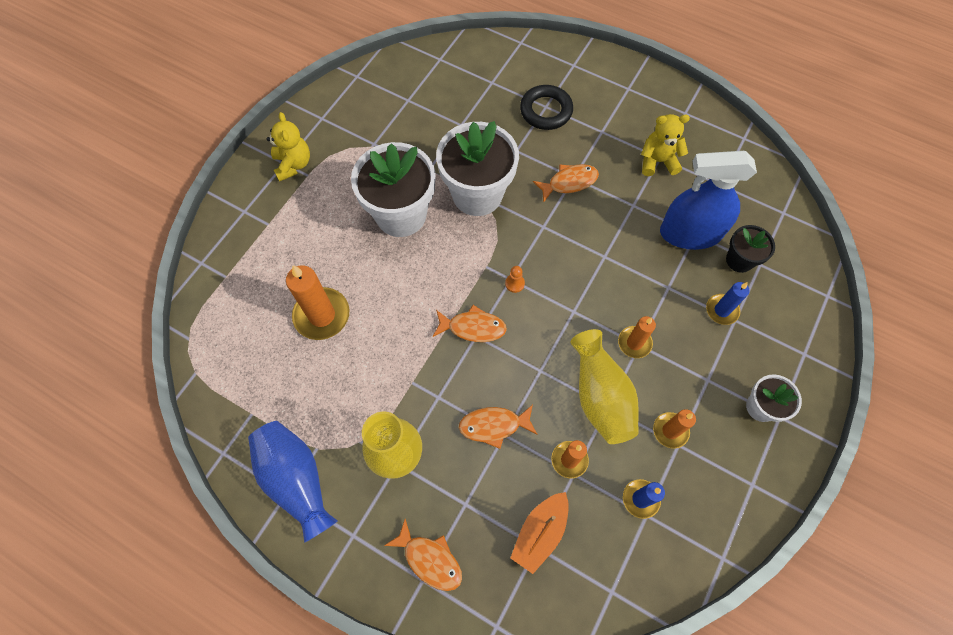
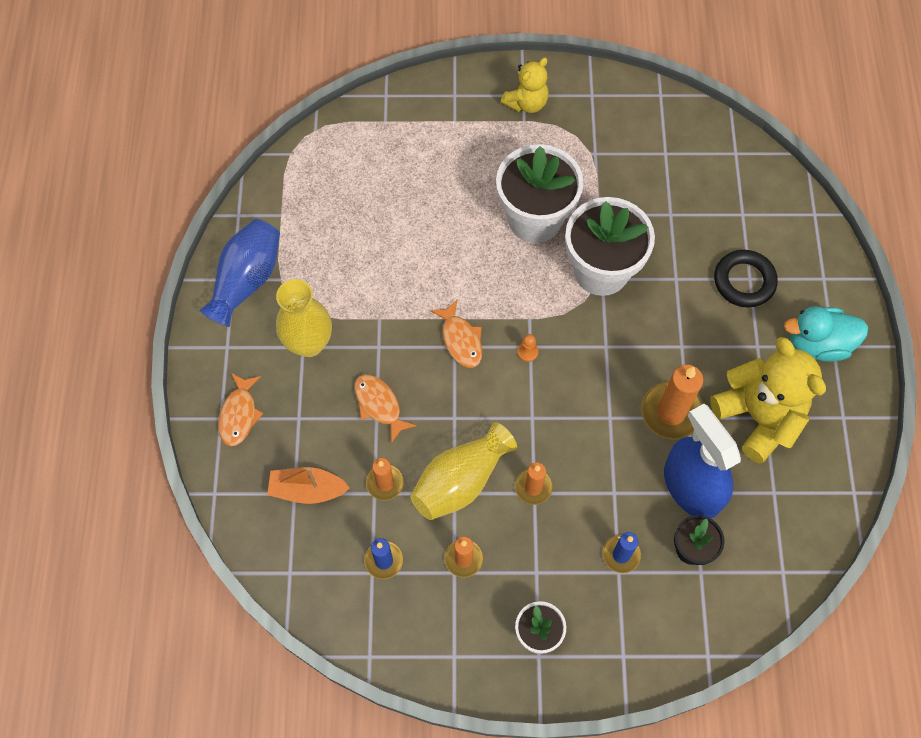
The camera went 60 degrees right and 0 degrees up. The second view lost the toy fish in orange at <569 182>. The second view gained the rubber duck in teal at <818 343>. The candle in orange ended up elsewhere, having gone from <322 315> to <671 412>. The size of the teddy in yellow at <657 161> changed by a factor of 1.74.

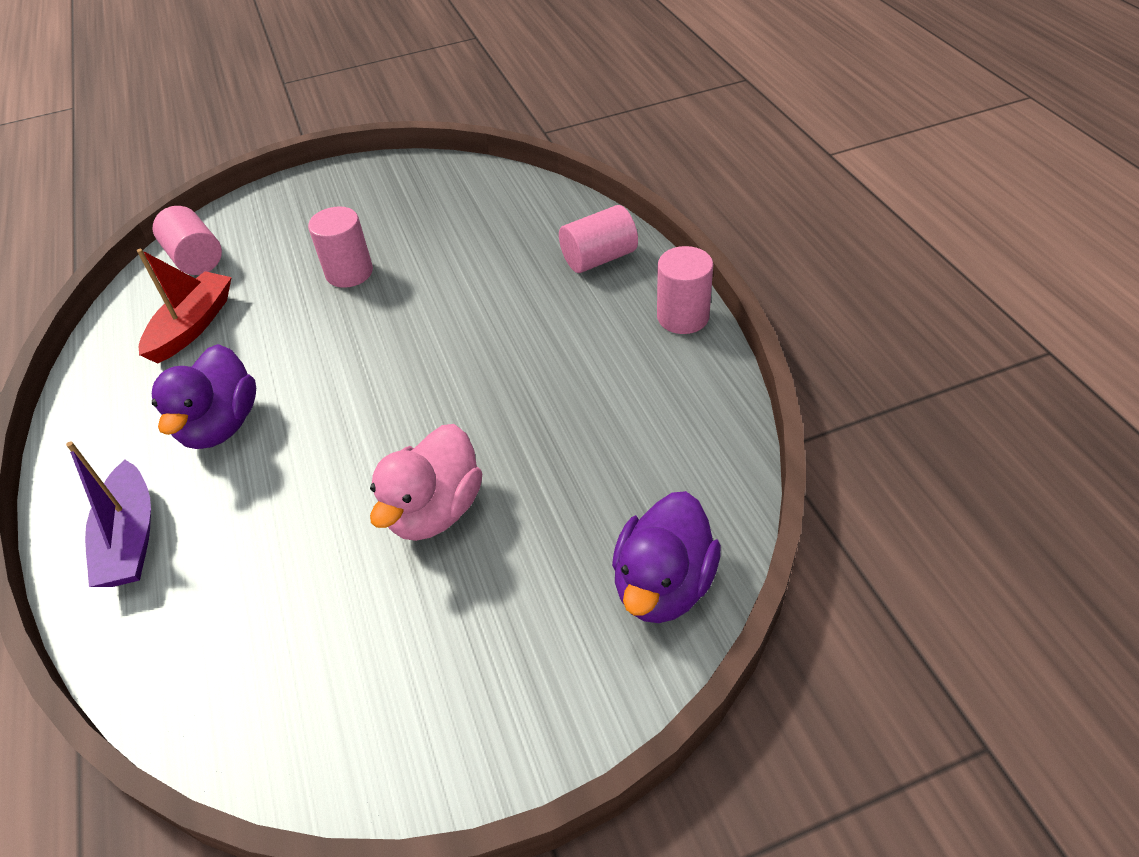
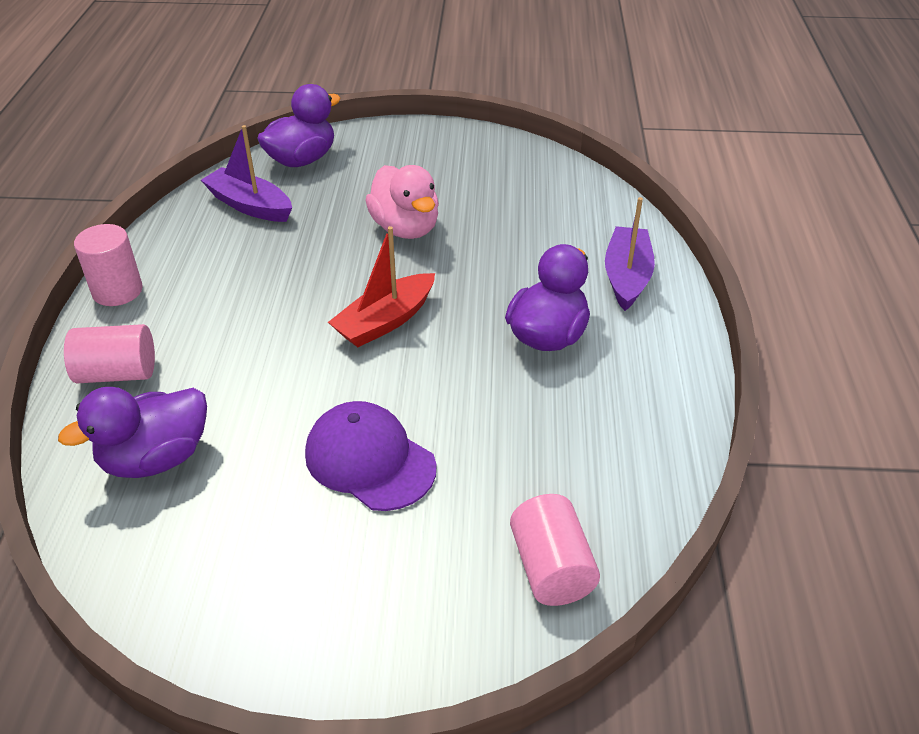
The camera went 160 degrees left and 5 degrees down. The second view gained the rubber duck in royal purple at <156 458>. The second view gained the sailboat in royal purple at <249 205>. The sailboat in scarlet ended up elsewhere, having gone from <192 326> to <385 321>. Where the cylinder in rose-pink stood at <349 273>, the cap in royal purple came to stand at <369 460>. The rubber duck in rose-pink at <435 510> ended up facing another way, 105 degrees clockwise from before.

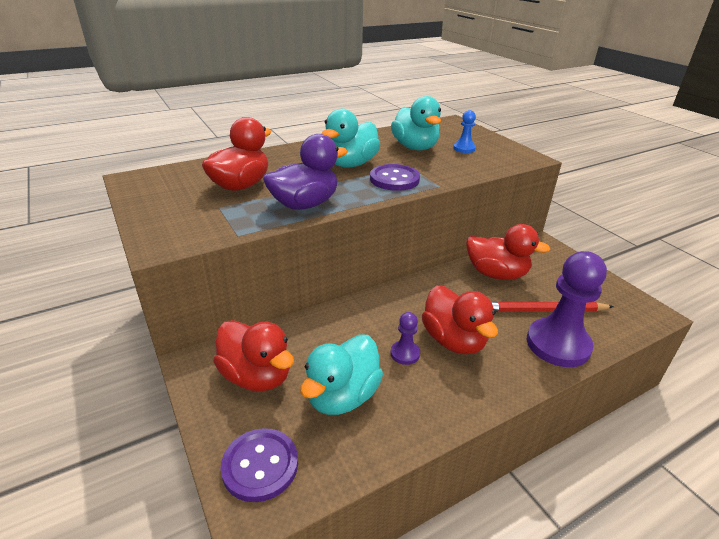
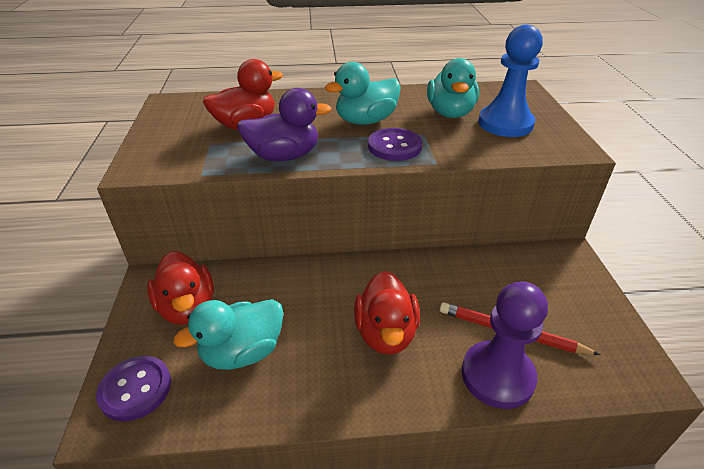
The camera went 25 degrees right and 5 degrees up. The second view lost the pawn in royal purple at <405 353>. The second view lost the rubber duck in scarlet at <496 274>. The size of the pawn in blue at <464 148> changed by a factor of 2.14.

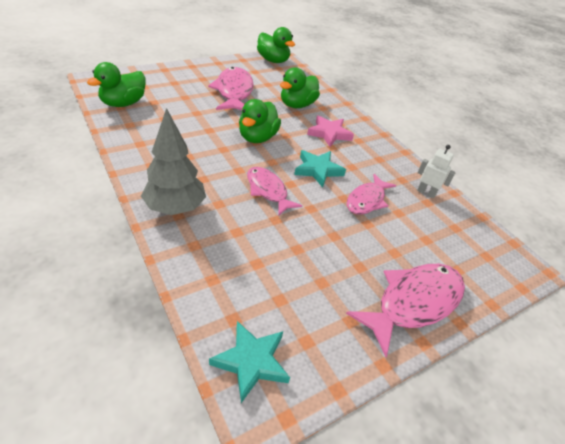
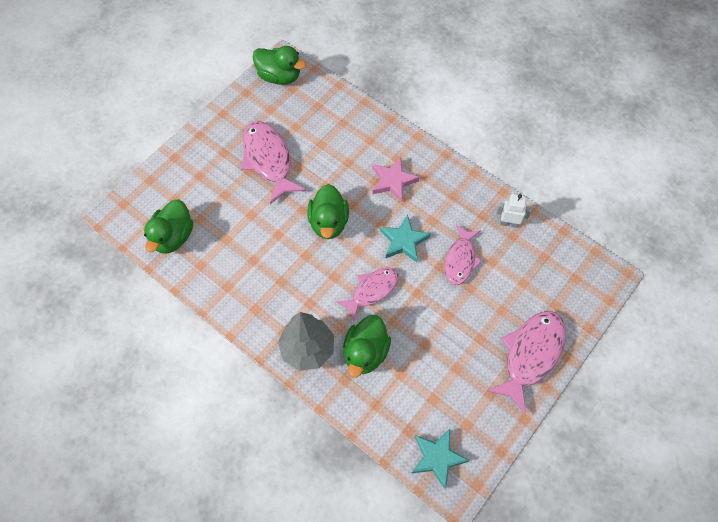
The camera went 15 degrees left and 20 degrees up. The rubber duck in green ended up elsewhere, having gone from <297 105> to <365 353>. The toy fish in rose-pink at <268 191> ended up facing another way, 105 degrees clockwise from before.

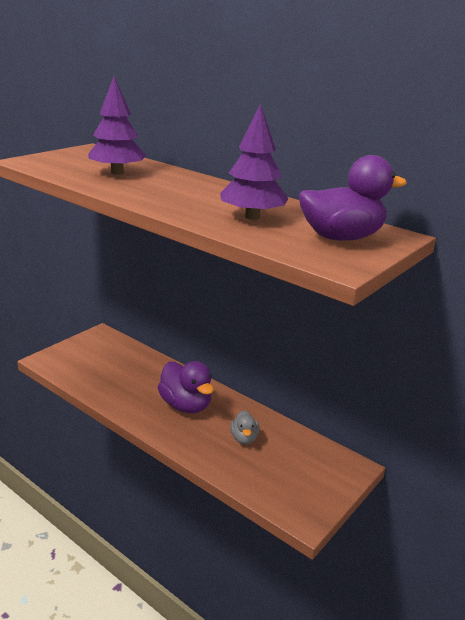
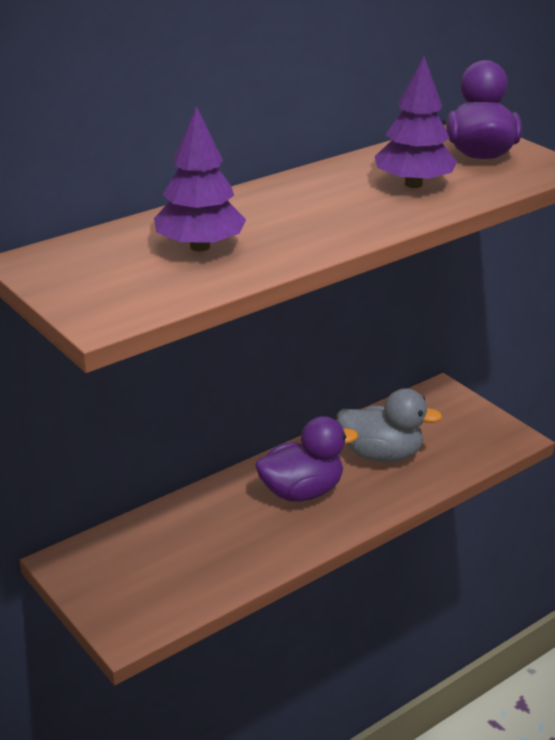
The camera went 75 degrees left and 5 degrees up. The size of the rubber duck in gray at <244 438> changed by a factor of 1.81.

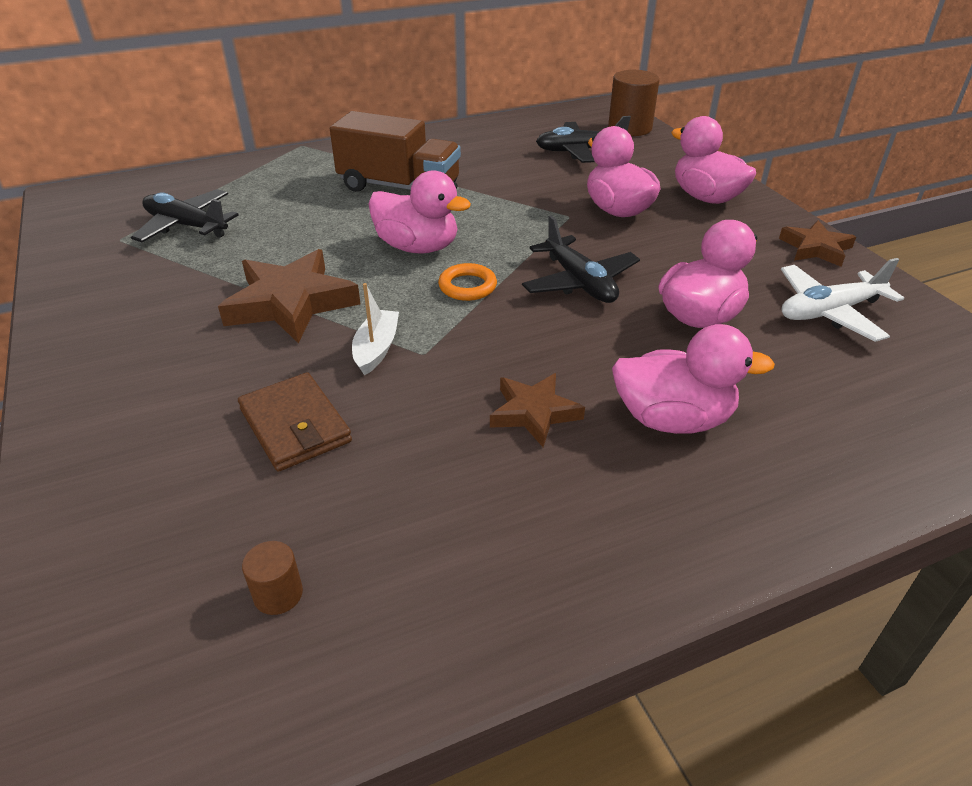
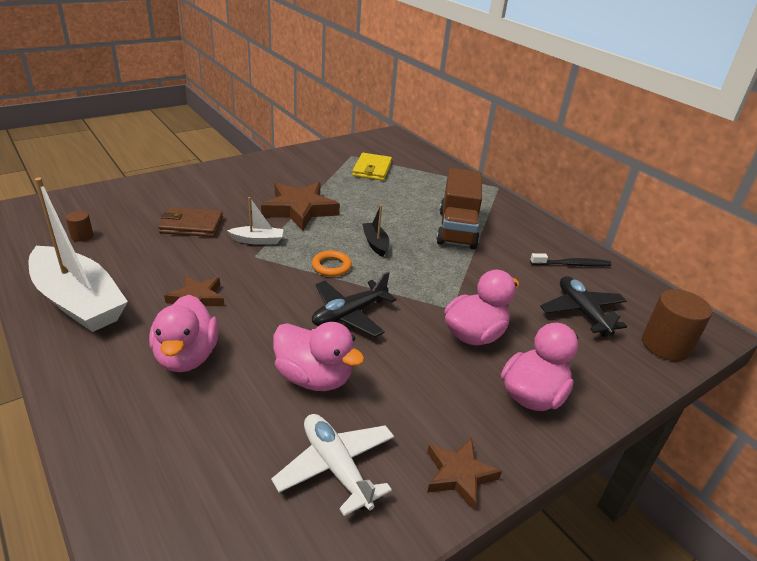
The camera went 75 degrees right and 5 degrees down. The second view gained the sailboat in white at <78 301>. The second view gained the tooth brush in jet-black at <572 264>. Where the aeroplane in jet-black stood at <186 226>, the wallet in yellow came to stand at <372 169>. Where the rubber duck in rose-pink stood at <417 247>, the sailboat in jet-black came to stand at <375 244>. The wallet in russet at <295 425> ended up facing another way, 45 degrees clockwise from before.

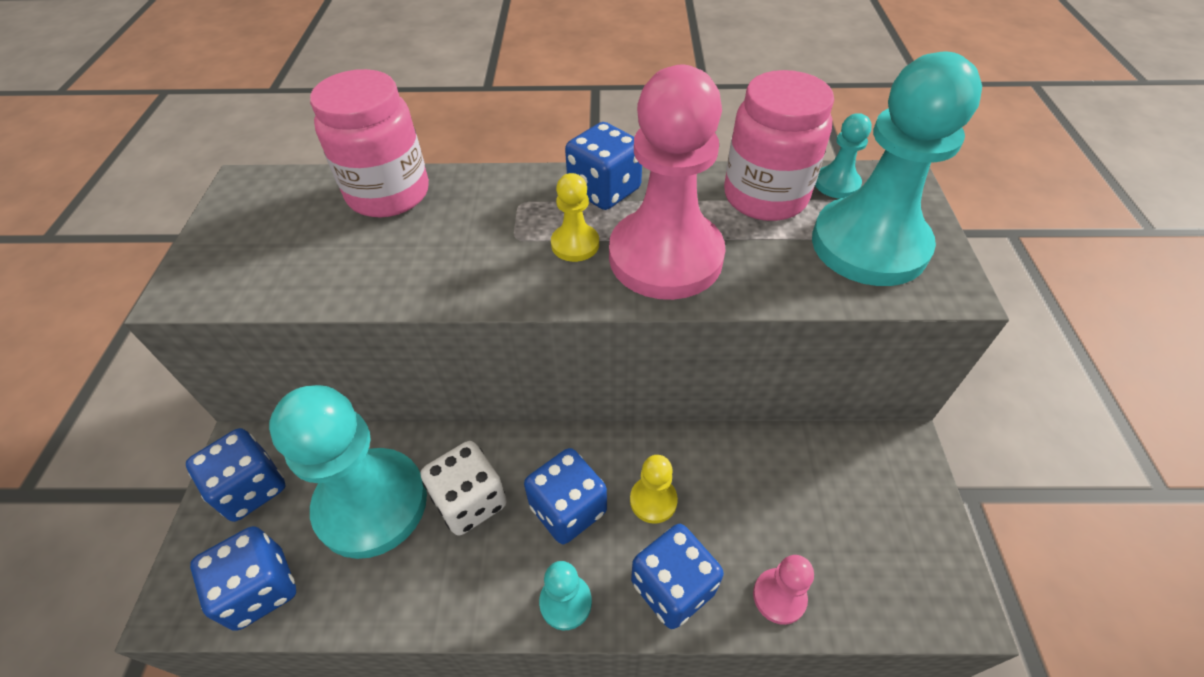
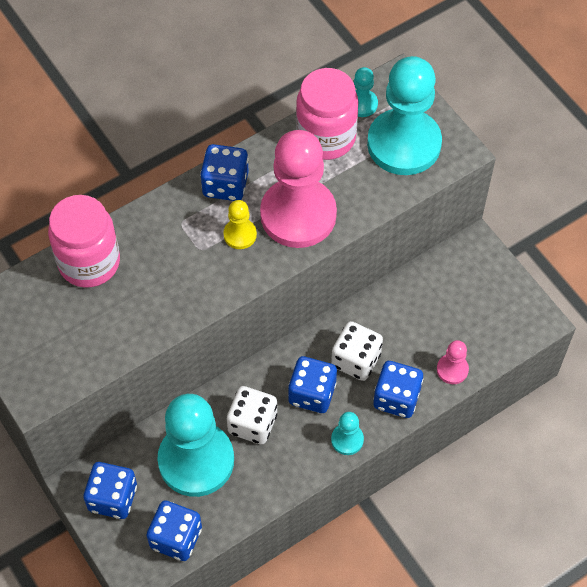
The camera went 35 degrees left and 10 degrees up. Where the pawn in yellow stood at <653 500>, the die in white came to stand at <356 360>.

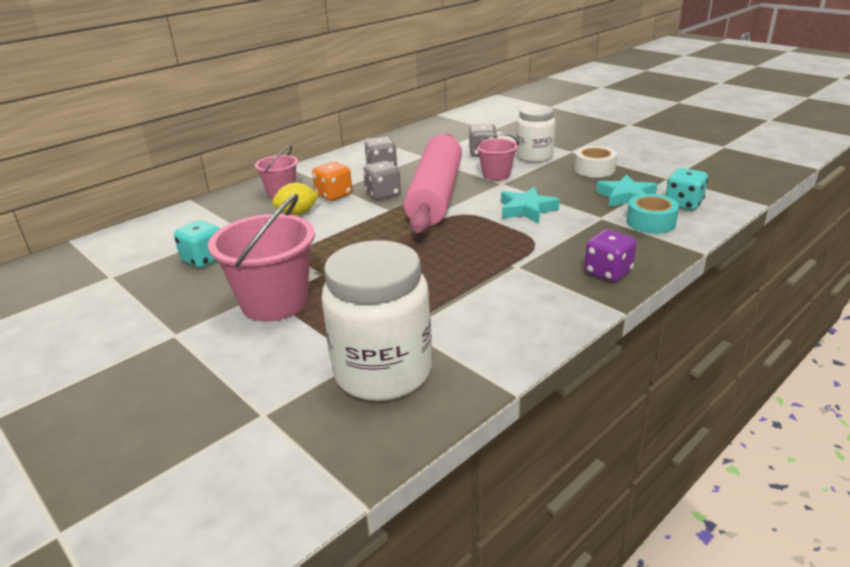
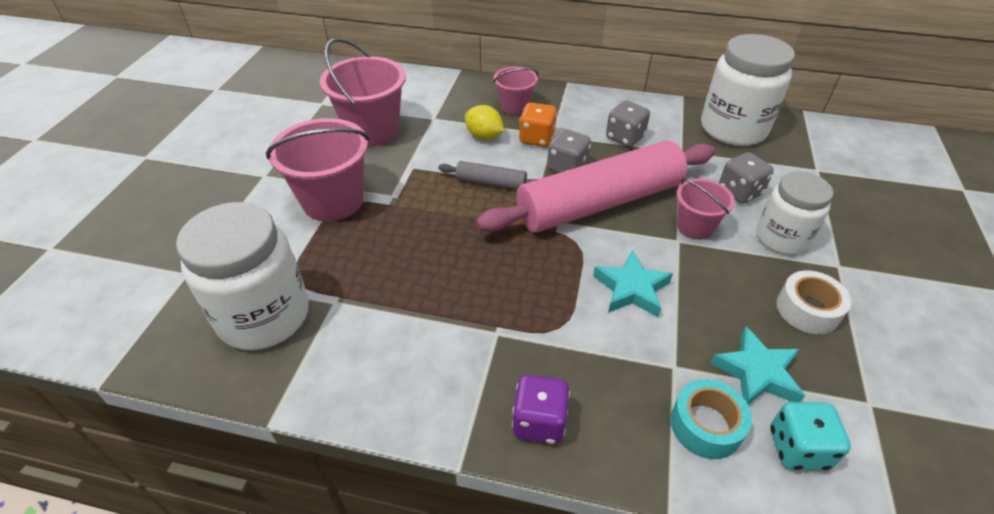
The camera went 55 degrees right and 15 degrees up. The second view gained the rolling pin in gray at <491 183>. The second view gained the jam jar in white at <733 129>. Where the die in teal stood at <204 260>, the bucket in rose-pink came to stand at <372 130>.

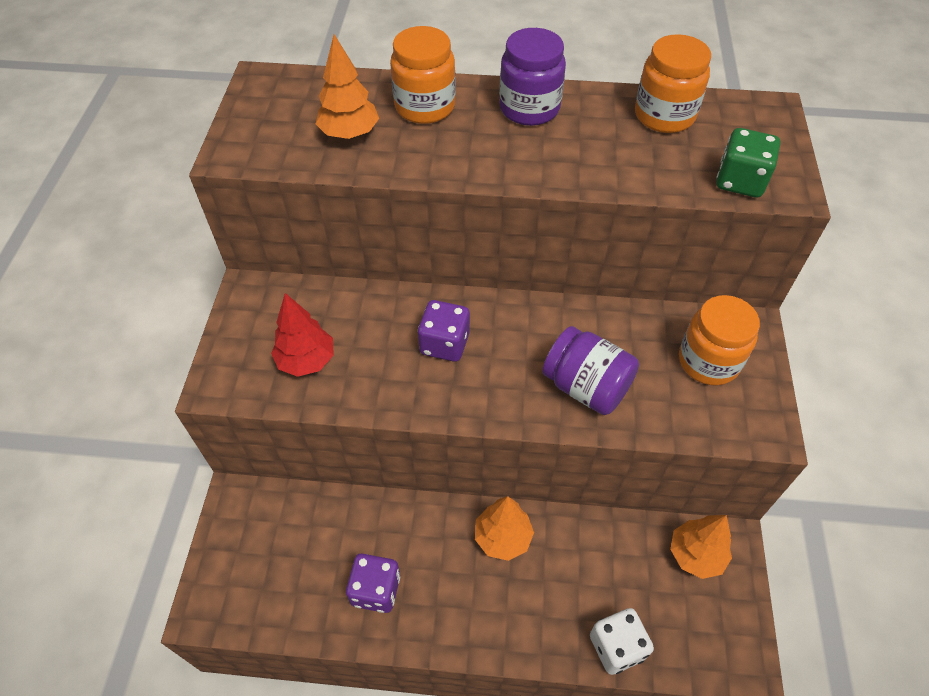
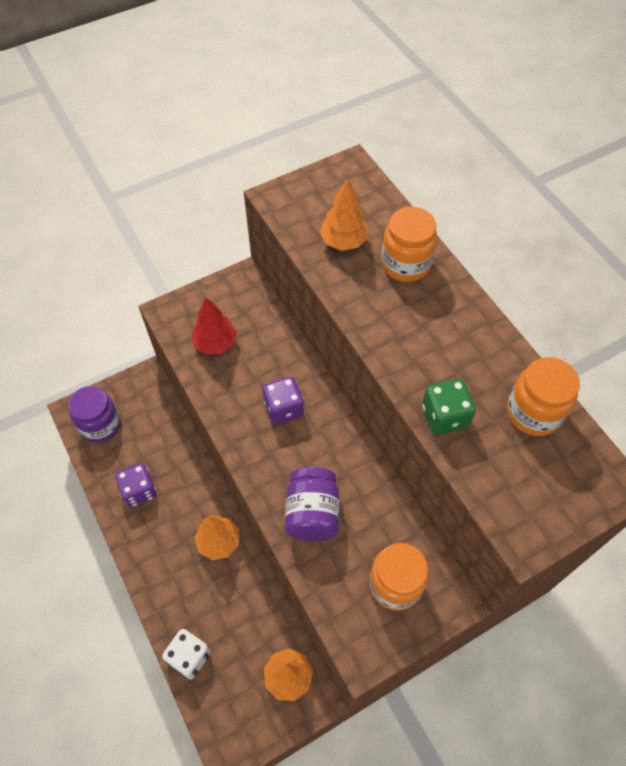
The camera went 55 degrees right and 5 degrees up. The jam jar in royal purple ended up elsewhere, having gone from <529 108> to <101 425>. The die in green ended up elsewhere, having gone from <740 181> to <444 416>.

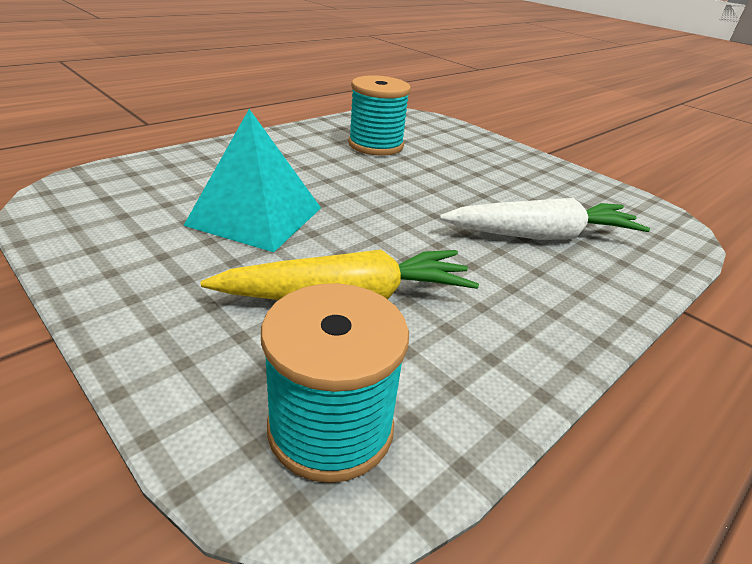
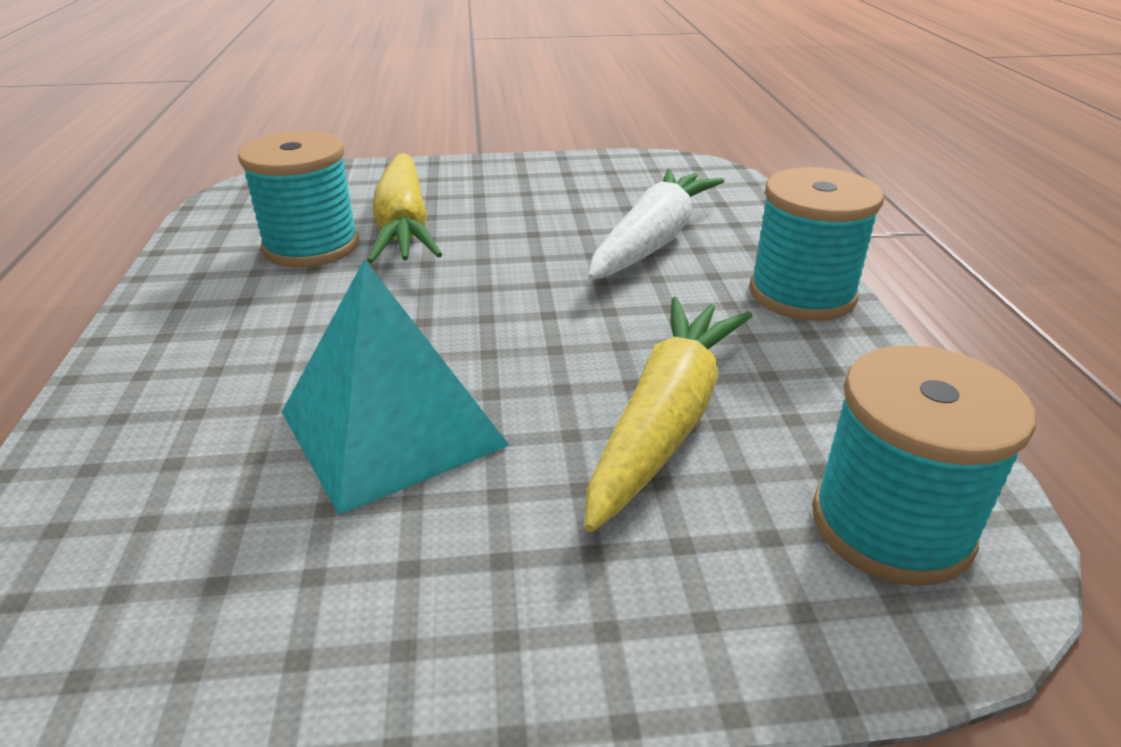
The camera went 50 degrees left and 0 degrees up. The second view gained the toy carrot in yellow at <404 225>. The second view gained the spool in teal at <802 294>.

